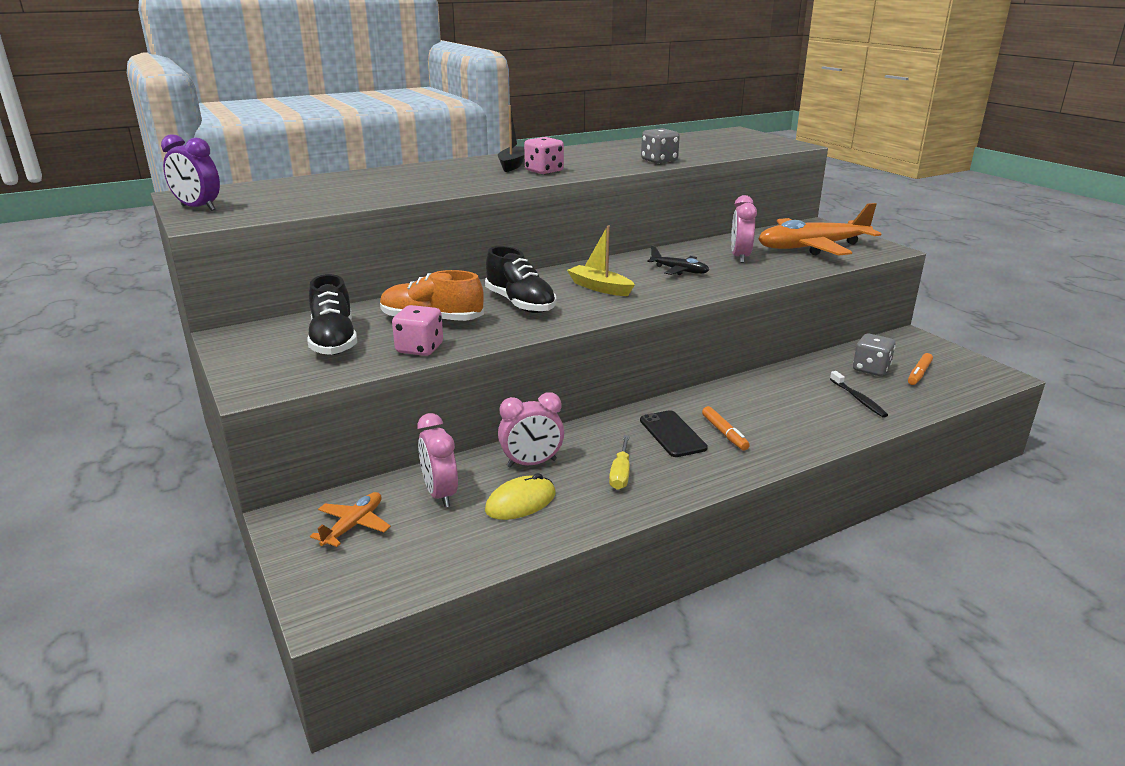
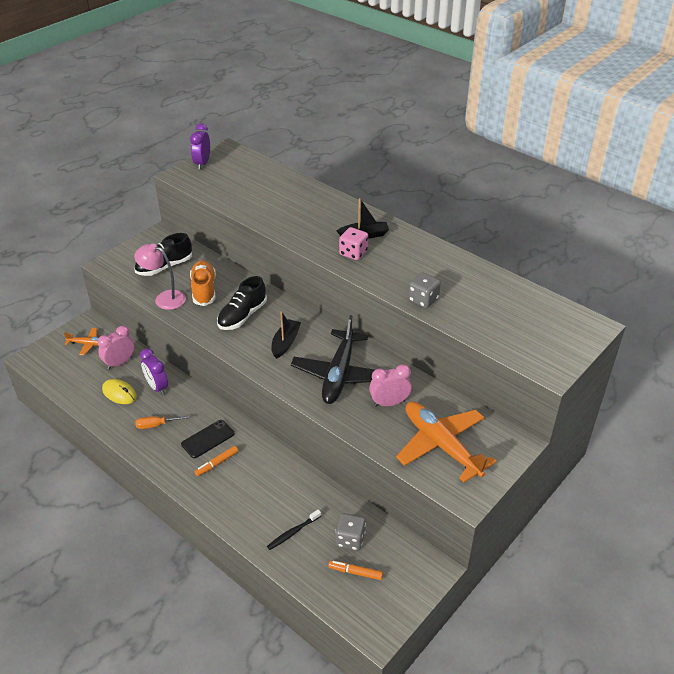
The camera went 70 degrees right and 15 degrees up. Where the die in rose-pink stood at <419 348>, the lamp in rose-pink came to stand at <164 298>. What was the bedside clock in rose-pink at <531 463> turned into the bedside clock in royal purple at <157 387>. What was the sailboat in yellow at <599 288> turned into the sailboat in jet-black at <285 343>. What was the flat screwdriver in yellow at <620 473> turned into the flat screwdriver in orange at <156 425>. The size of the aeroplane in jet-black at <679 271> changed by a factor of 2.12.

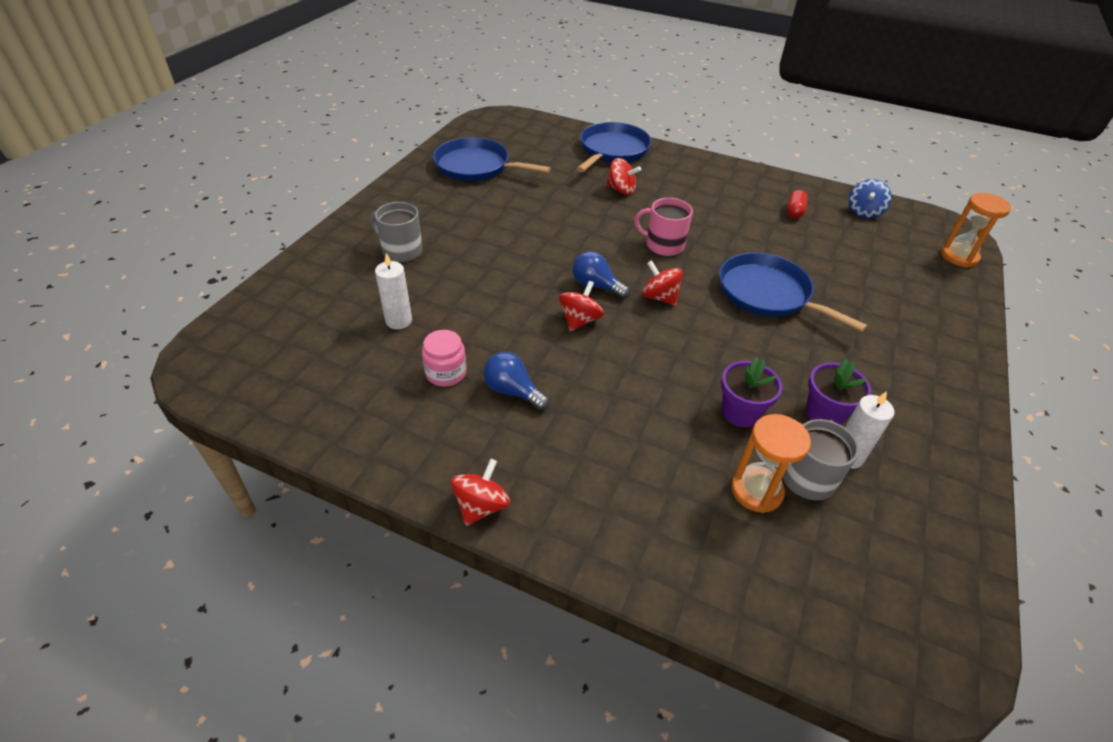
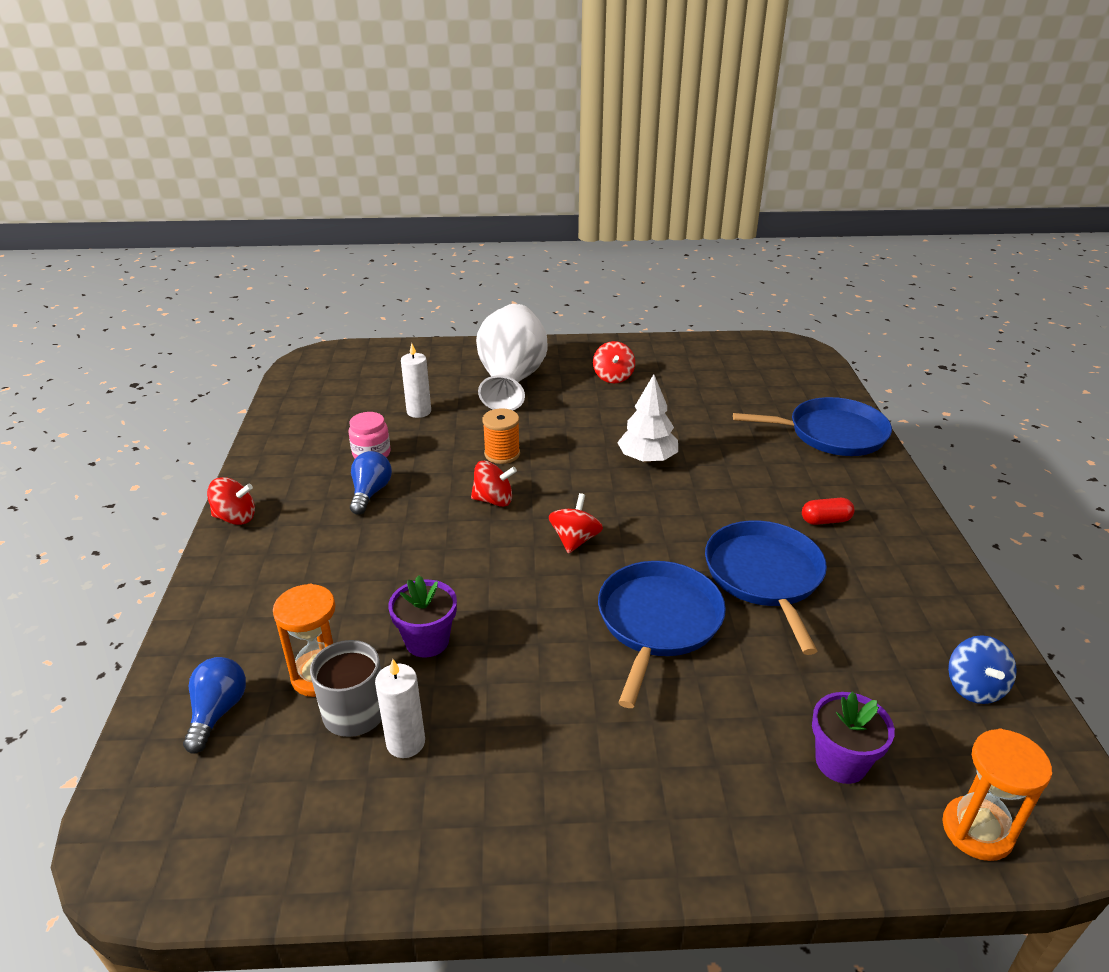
The camera went 65 degrees right and 10 degrees down. The second view lost the tea mug in rose-pink at <663 245>. The second view gained the spool in orange at <502 454>. The second view gained the tree in white at <647 459>. The frying pan in blue ended up elsewhere, having gone from <476 166> to <765 576>. The lightbulb in blue ended up elsewhere, having gone from <596 286> to <218 712>. The spinning top in scarlet ended up elsewhere, having gone from <621 190> to <613 377>. The pill in scarlet ended up elsewhere, having gone from <794 211> to <825 520>. The flower pot in royal purple ended up elsewhere, having gone from <824 414> to <841 762>. Where the tea mug in gray stood at <401 251>, the flower vase in white came to stand at <511 380>. The spinning top in blue at <864 212> ended up facing another way, 90 degrees counterclockwise from before.

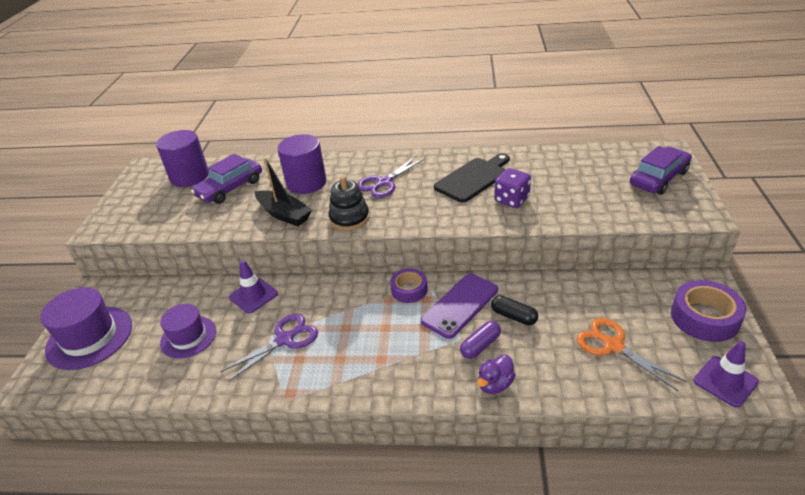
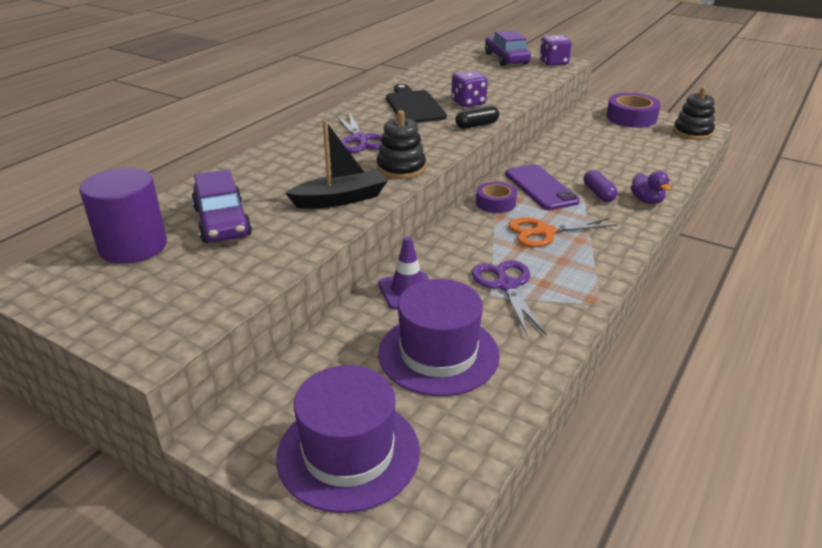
The camera went 65 degrees left and 5 degrees down. The second view lost the cylinder in royal purple at <306 183>. The second view gained the die in royal purple at <553 62>. The pill in jet-black ended up elsewhere, having gone from <513 316> to <476 125>. The shears in orange ended up elsewhere, having gone from <613 346> to <544 232>. Where the safety cone in royal purple stood at <725 381>, the stacking toy in jet-black came to stand at <692 132>. The size of the hat in royal purple at <188 337> changed by a factor of 1.52.

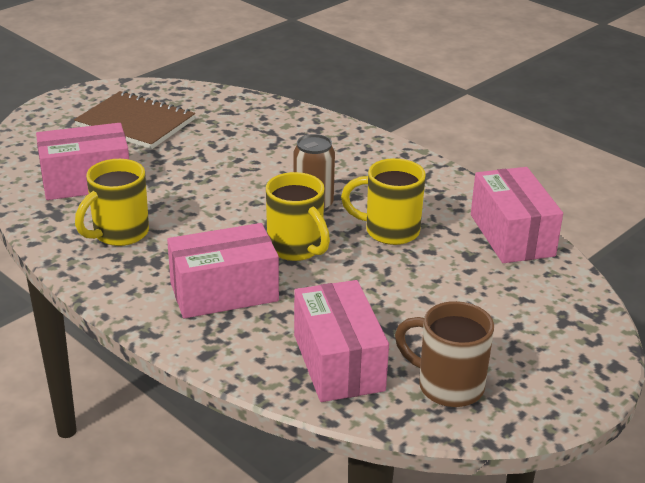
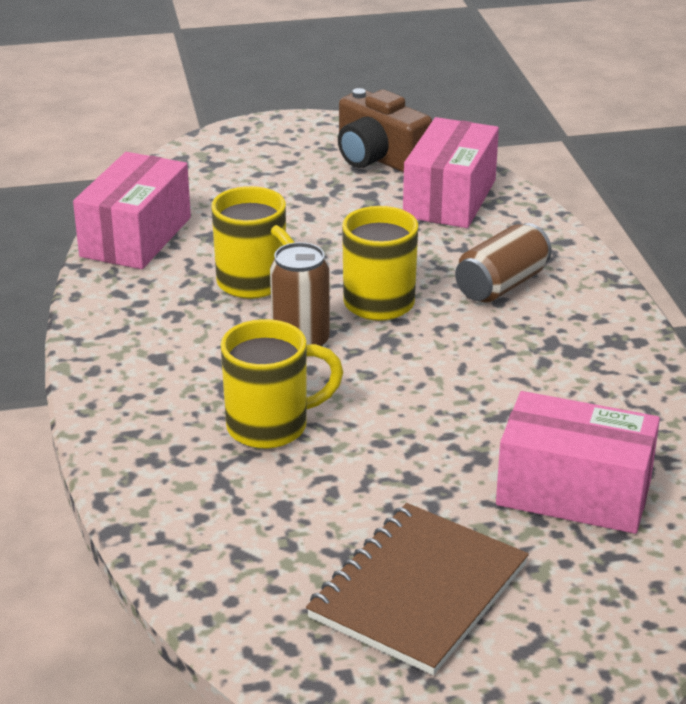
The camera went 145 degrees left and 0 degrees up. The tea mug in yellow ended up elsewhere, having gone from <119 234> to <271 426>. Where the parcel in rose-pink stood at <224 292>, the tin in russet came to stand at <501 285>. Where the tea mug in russet stood at <448 386>, the compact camera in russet came to stand at <378 158>. The exercise book in russet at <135 123> ended up facing another way, 60 degrees clockwise from before.

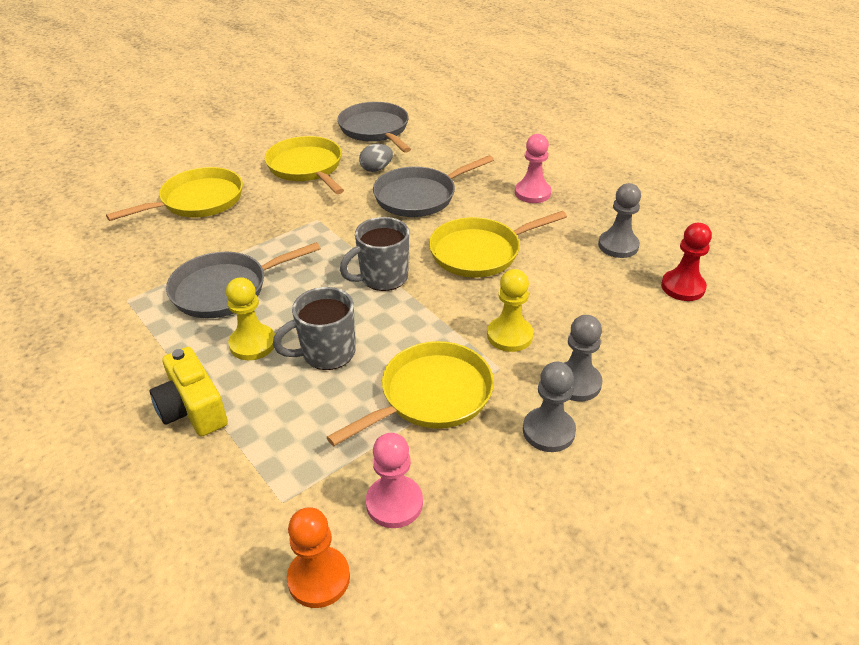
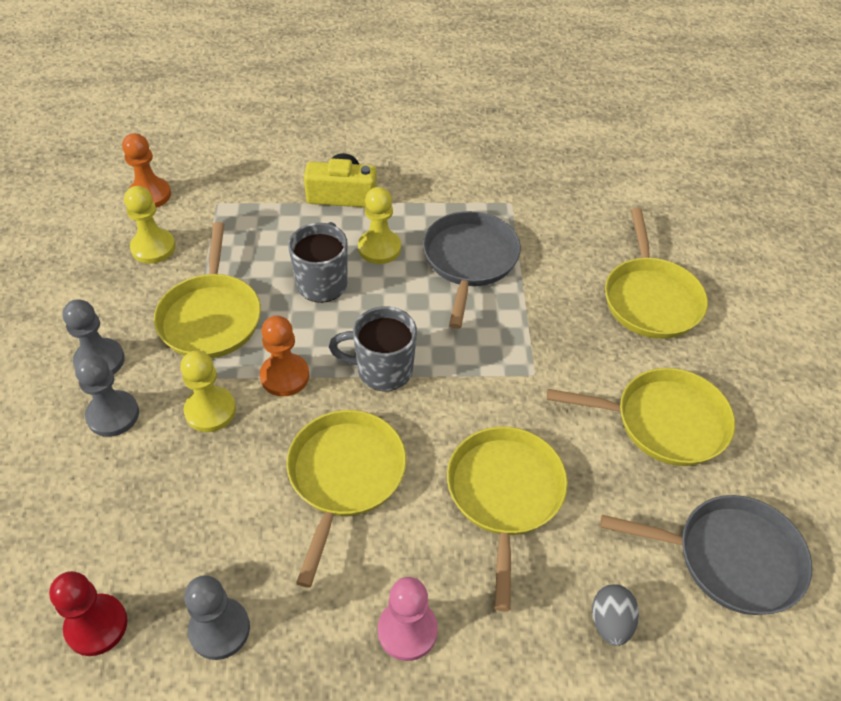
The camera went 125 degrees right and 10 degrees up. The second view gained the pawn in orange at <285 376>. The toy egg in gray ended up elsewhere, having gone from <376 169> to <610 622>. What was the pawn in rose-pink at <394 503> turned into the pawn in yellow at <153 248>. What was the frying pan in gray at <419 196> turned into the frying pan in yellow at <504 494>. The tea mug in gray at <382 278> ended up facing another way, 90 degrees counterclockwise from before.

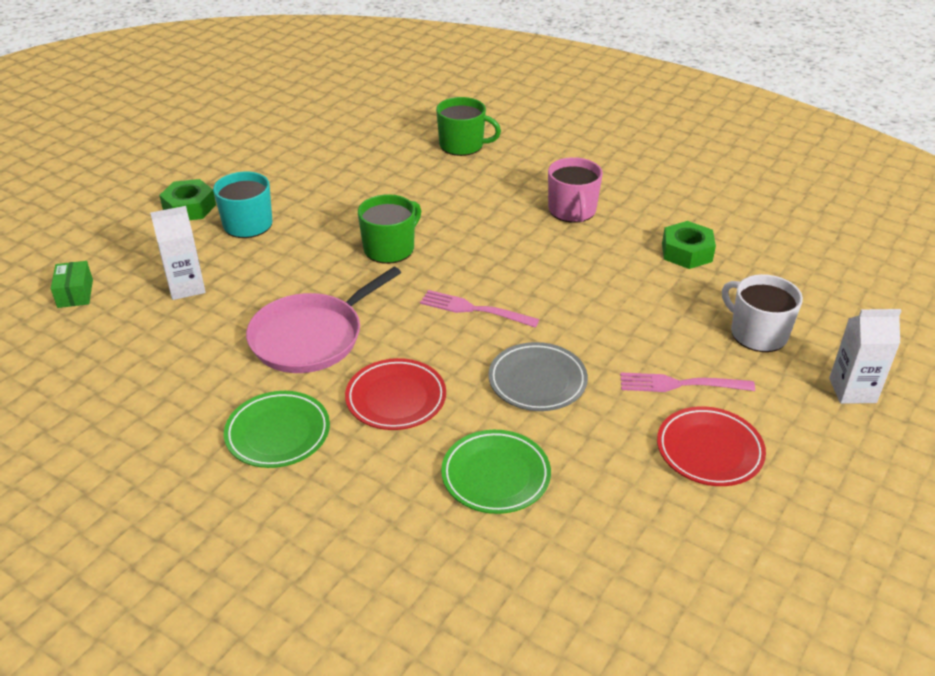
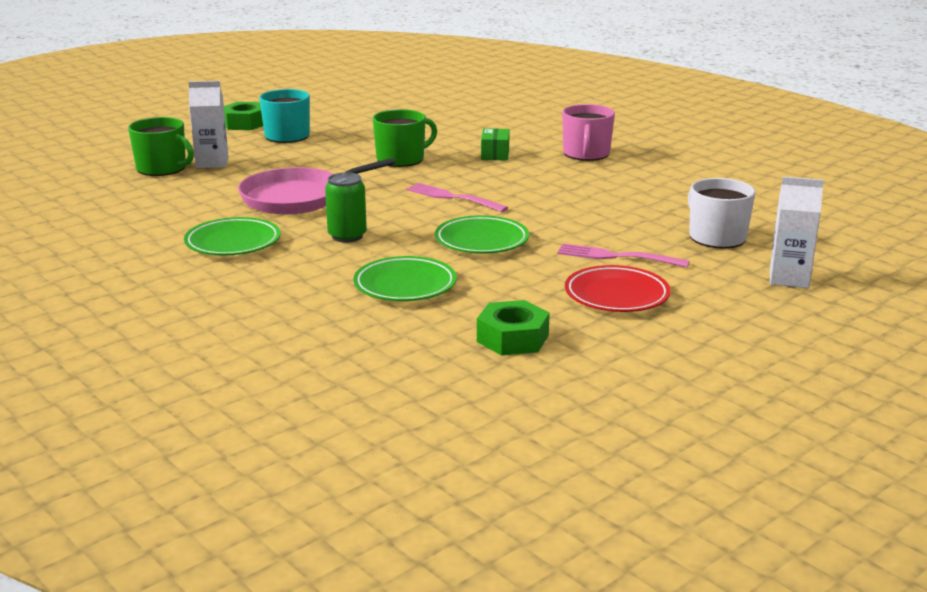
The camera went 15 degrees right and 15 degrees down. The parcel in green ended up elsewhere, having gone from <75 293> to <495 154>. The tea mug in green ended up elsewhere, having gone from <462 145> to <162 168>. The hexagon nut in green ended up elsewhere, having gone from <686 252> to <512 338>. Where the dinner plate in scarlet stood at <396 399>, the tin in green came to stand at <347 236>. What was the dinner plate in gray at <537 381> turned into the dinner plate in green at <481 241>.

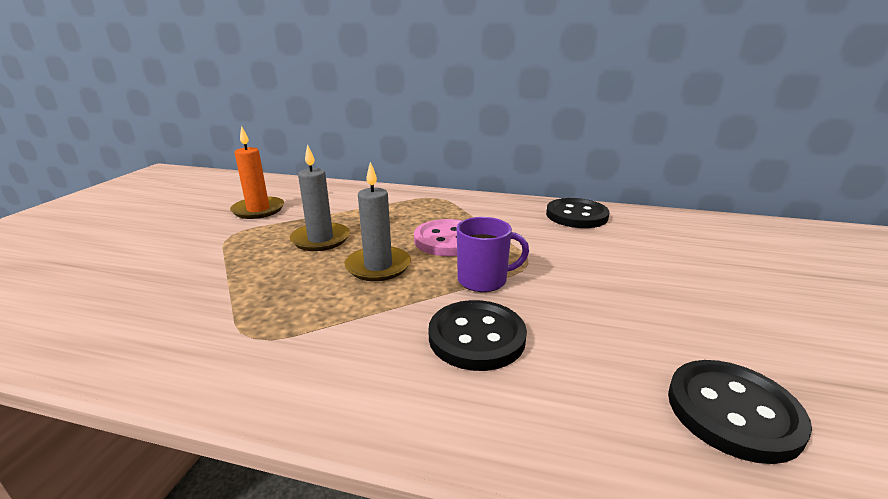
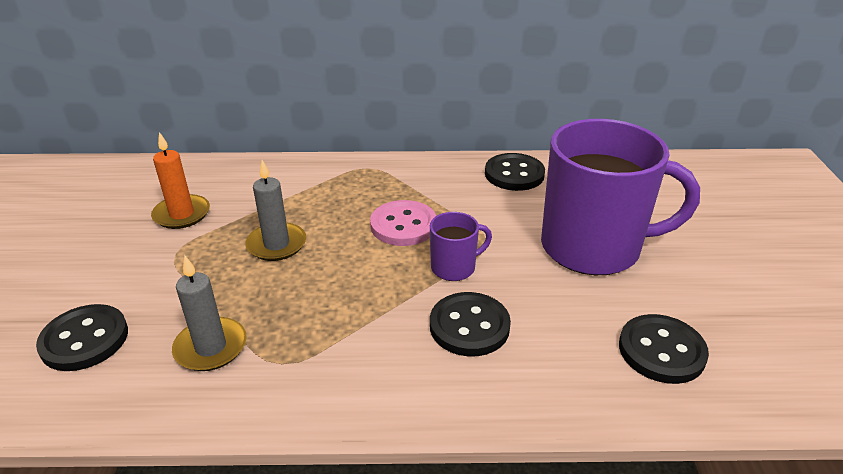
The camera went 15 degrees left and 10 degrees up. The second view gained the sewing button in jet-black at <84 340>. The second view gained the tea mug in royal purple at <594 247>. The candle in gray ended up elsewhere, having gone from <378 266> to <211 347>.

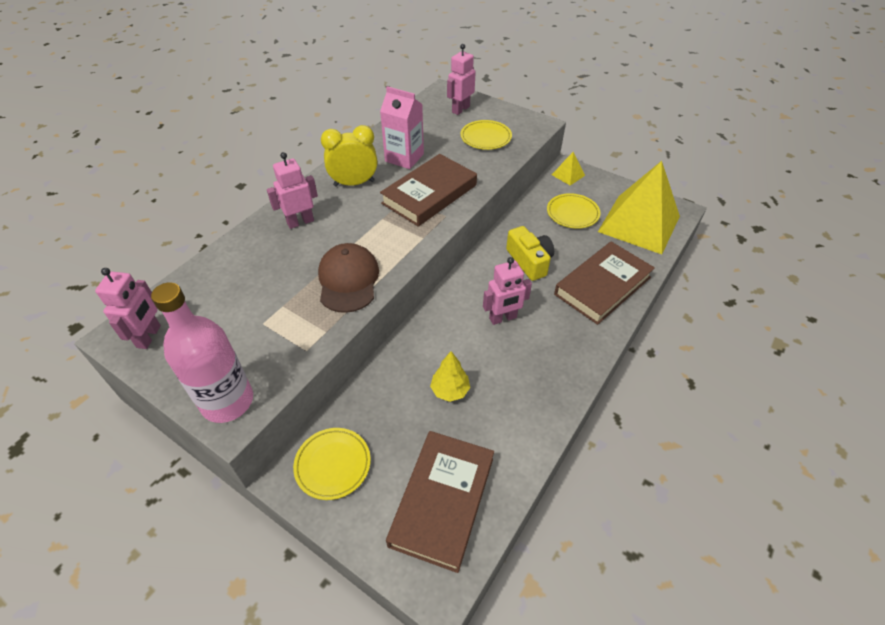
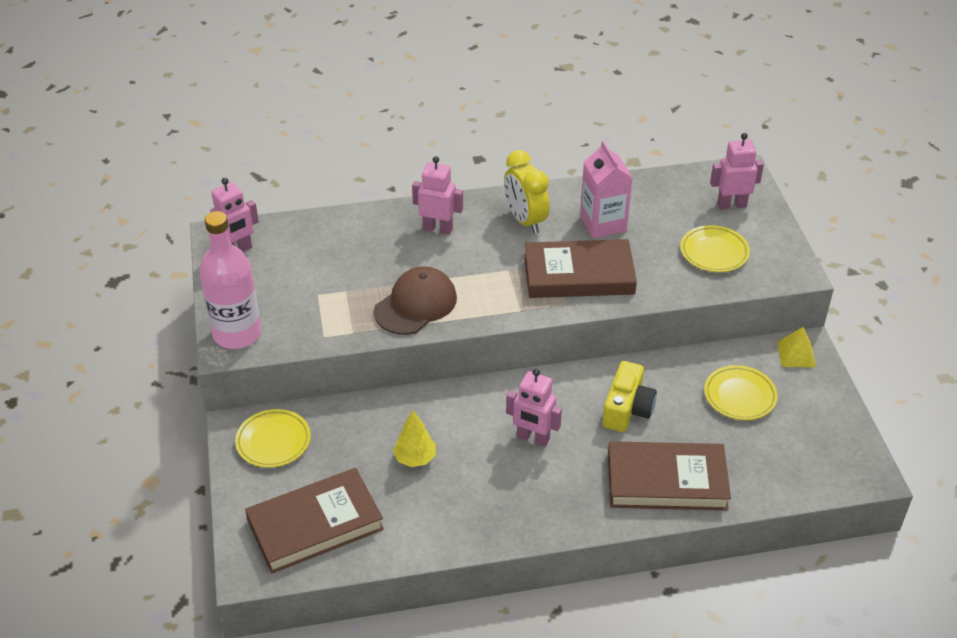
The camera went 45 degrees right and 5 degrees down. The second view lost the solid pyramid in yellow at <639 224>. The bedside clock in yellow at <354 183> ended up facing another way, 150 degrees counterclockwise from before.

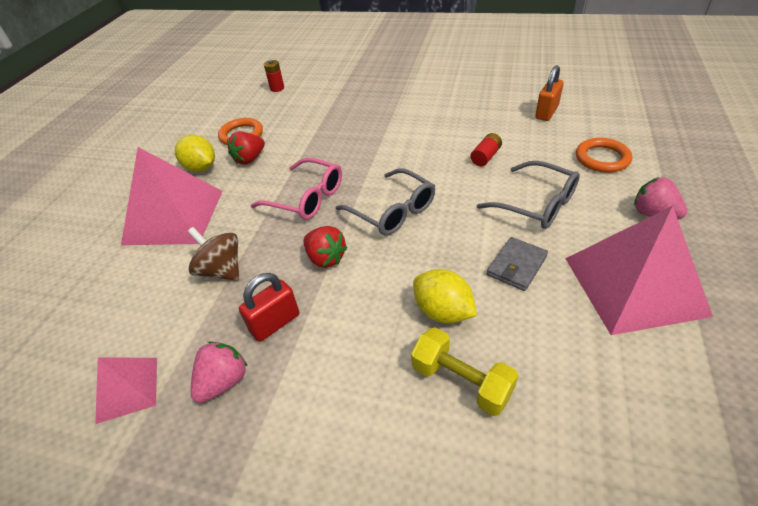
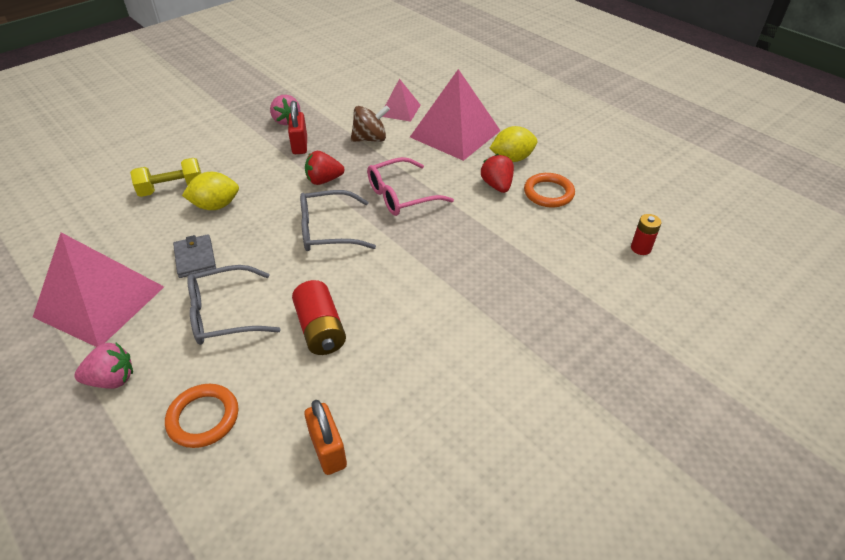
The camera went 120 degrees right and 0 degrees up. The solid pyramid in rose-pink ended up elsewhere, having gone from <127 389> to <400 110>. The size of the power cell in scarlet at <485 157> changed by a factor of 1.63.

